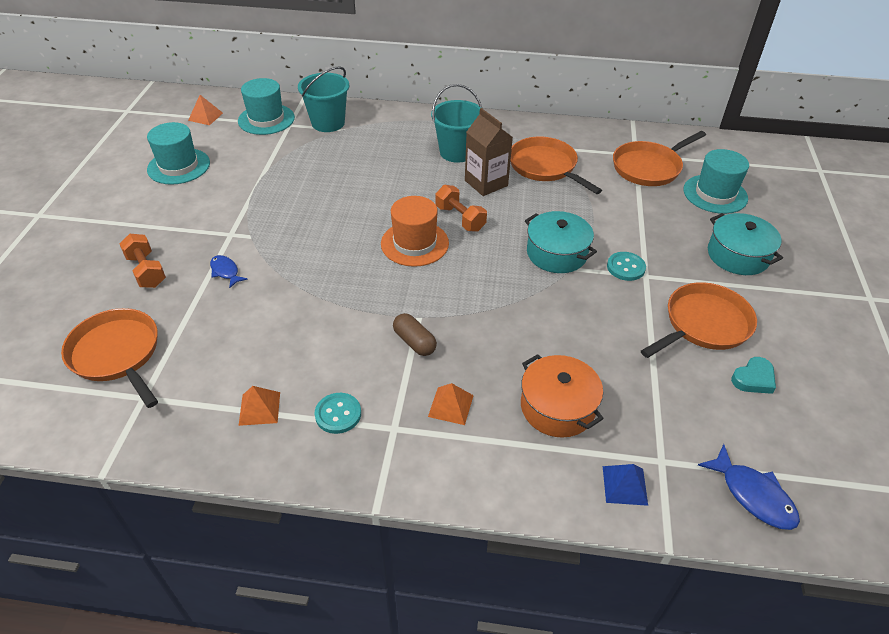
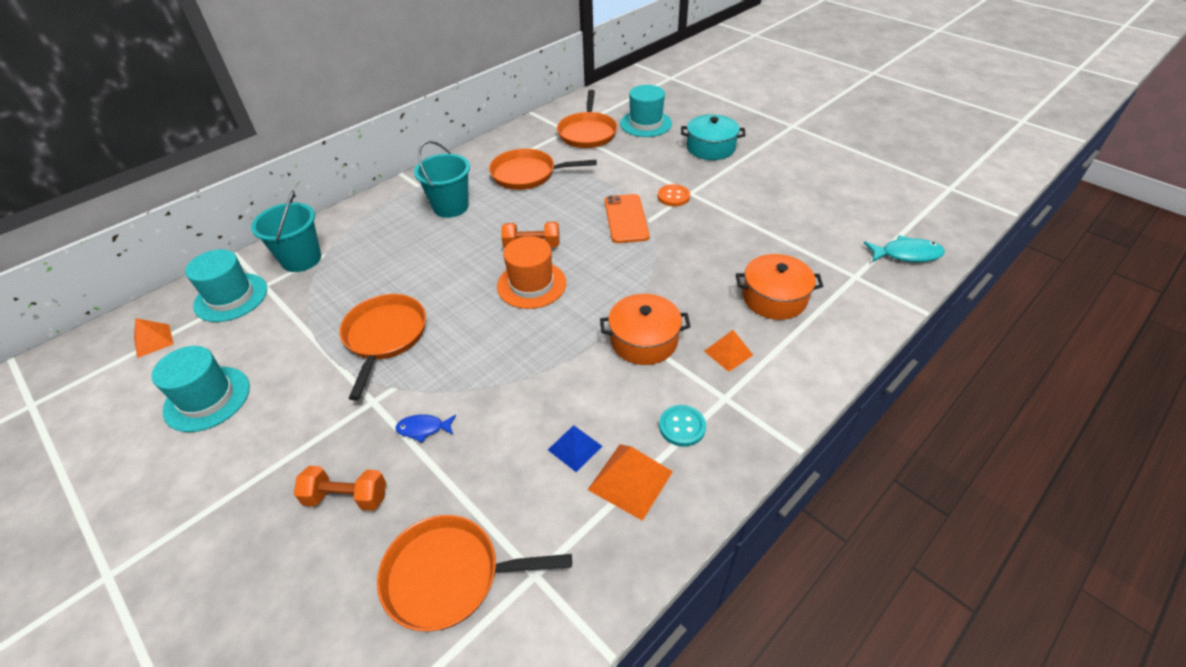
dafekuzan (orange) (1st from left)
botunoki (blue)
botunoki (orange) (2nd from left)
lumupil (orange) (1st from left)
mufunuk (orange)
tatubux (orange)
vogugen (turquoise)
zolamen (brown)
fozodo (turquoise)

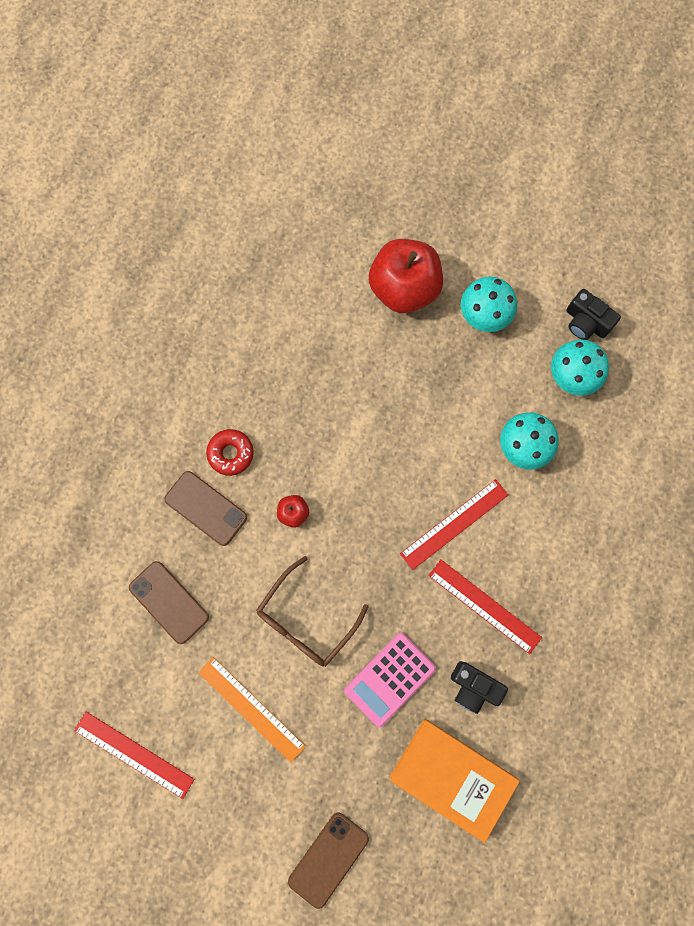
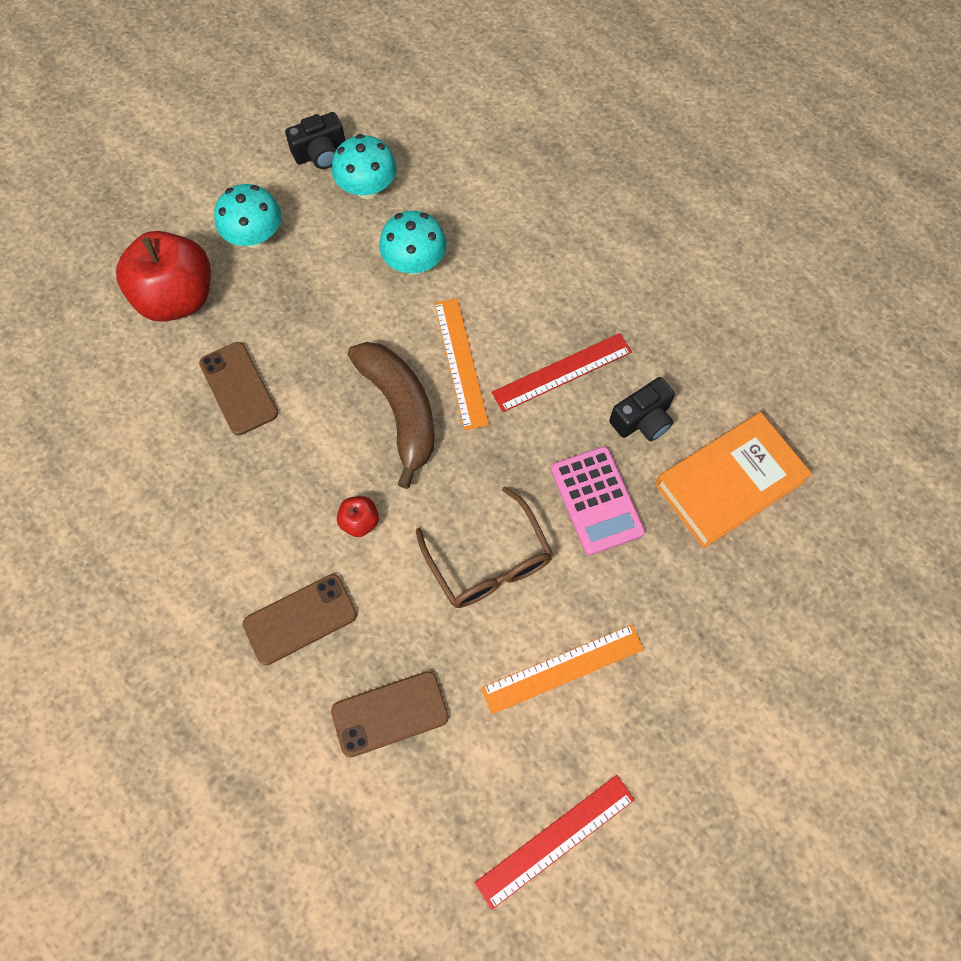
mufunuk (brown) (1st from left)
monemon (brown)
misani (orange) (1st from left)
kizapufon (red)

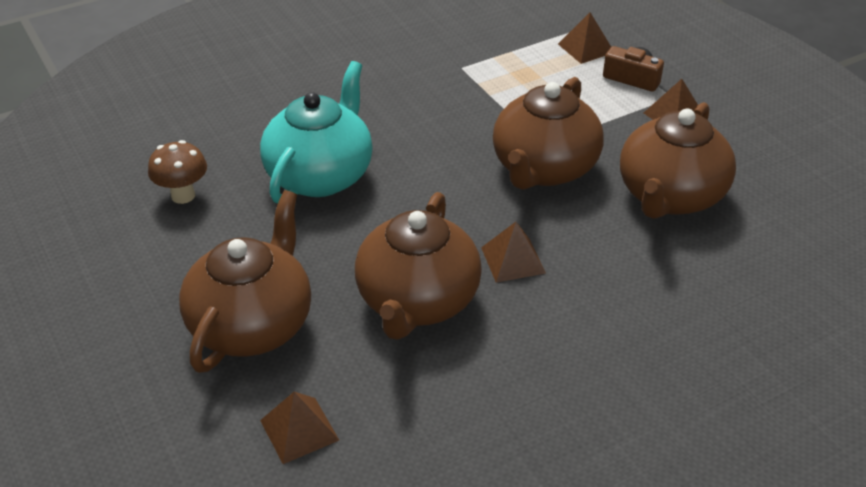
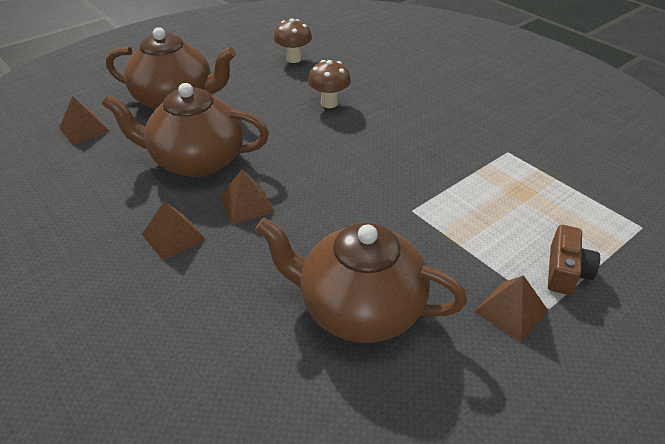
botunoki (brown) (2nd from left)
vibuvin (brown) (2nd from left)
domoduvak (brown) (3rd from left in the first image)

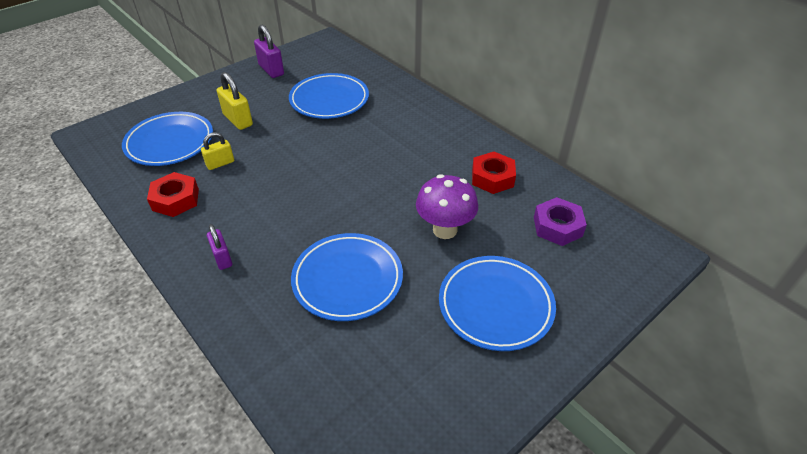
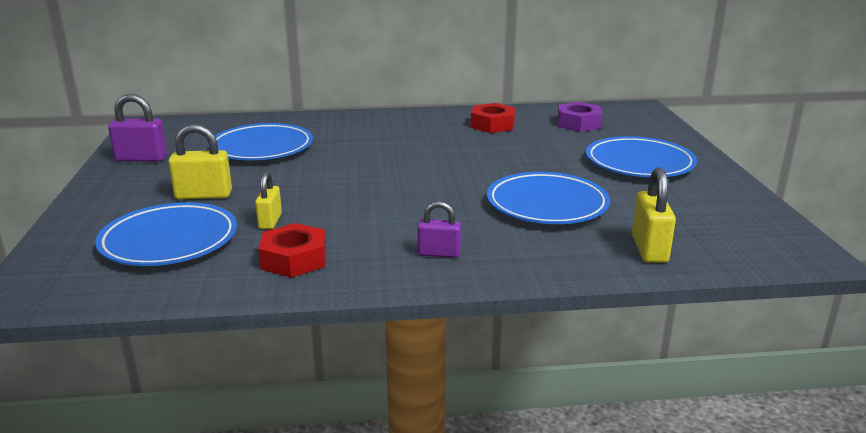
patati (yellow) (3rd from left)
vibuvin (purple)

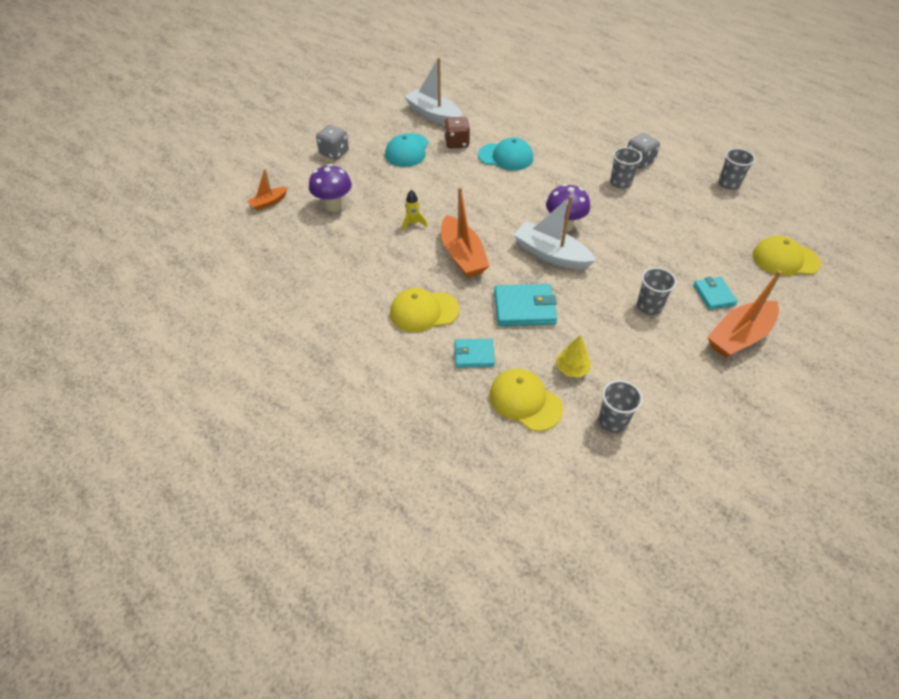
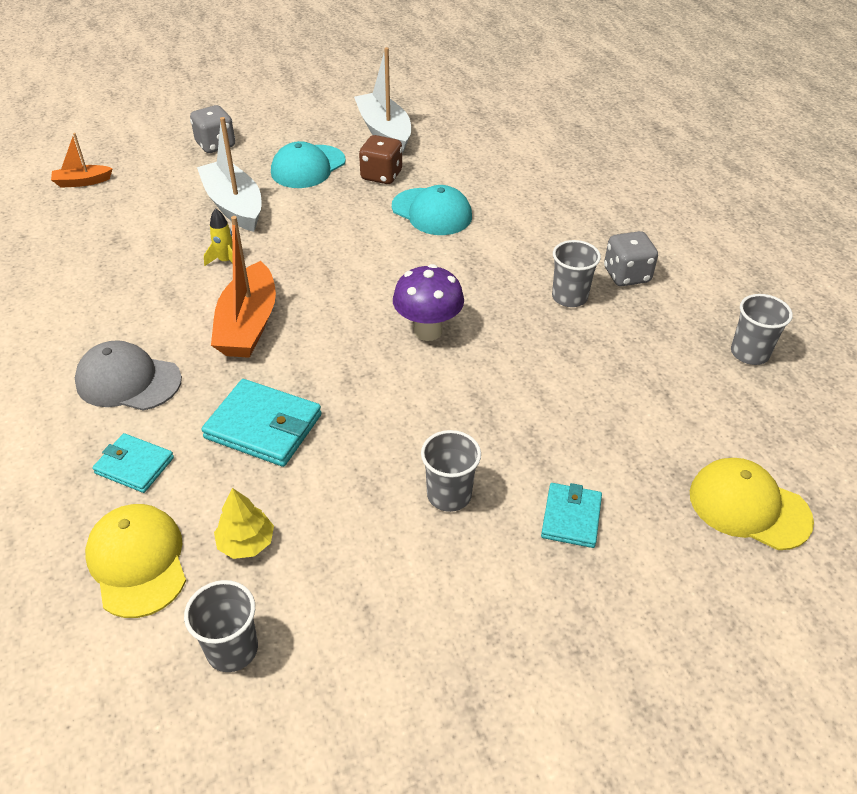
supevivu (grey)
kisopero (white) (1st from left)
vibuvin (purple) (1st from left in the first image)
kisopero (orange) (3rd from left in the first image)

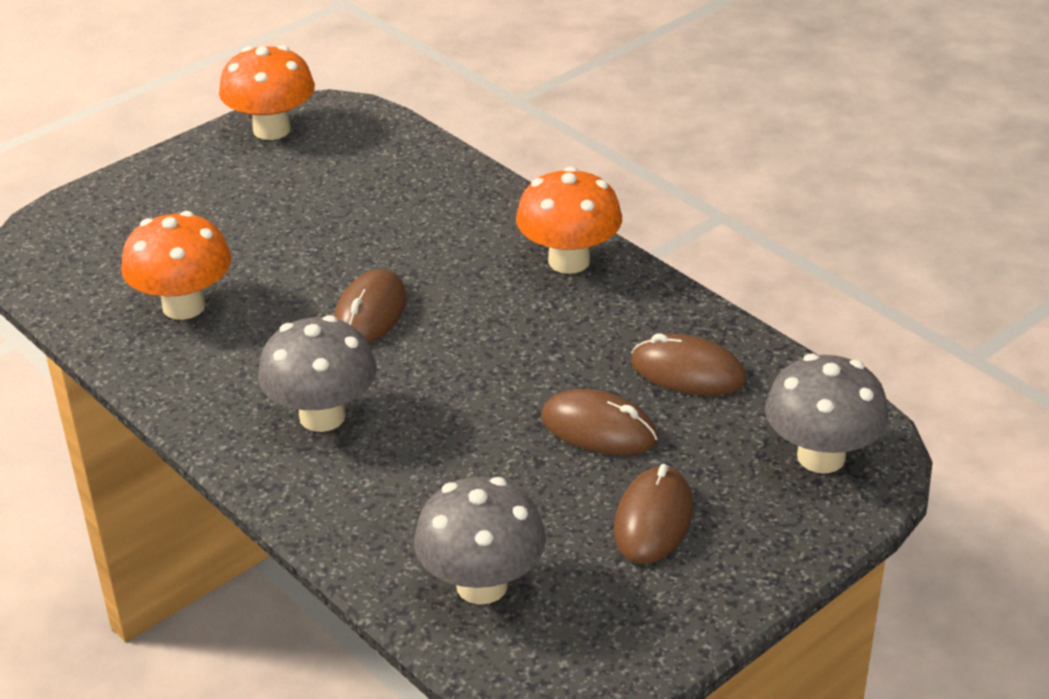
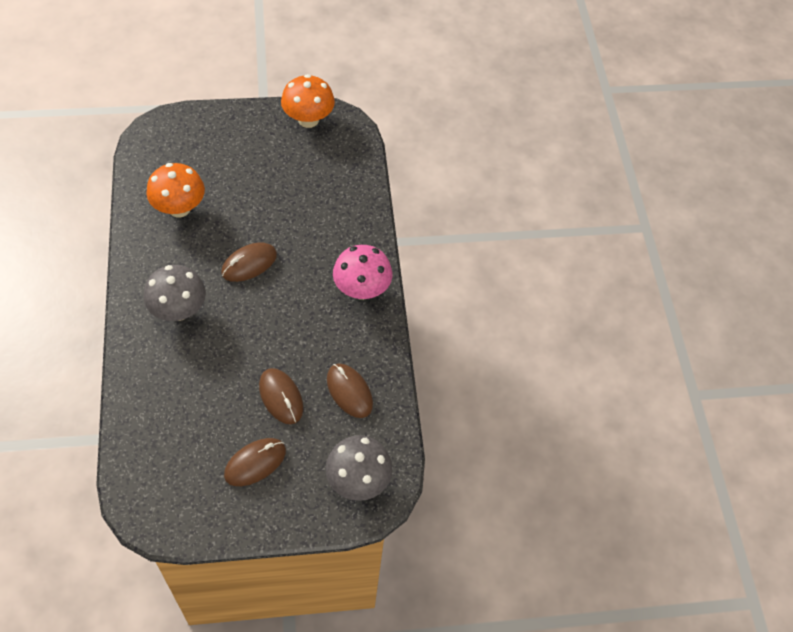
vibuvin (pink)
vibuvin (grey) (2nd from left in the first image)

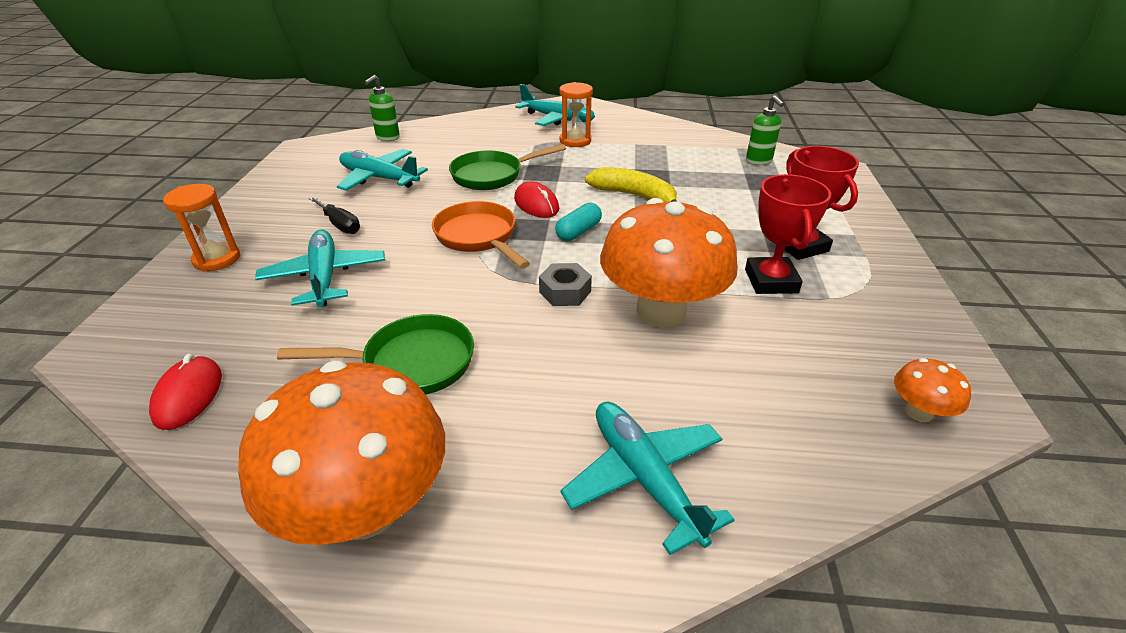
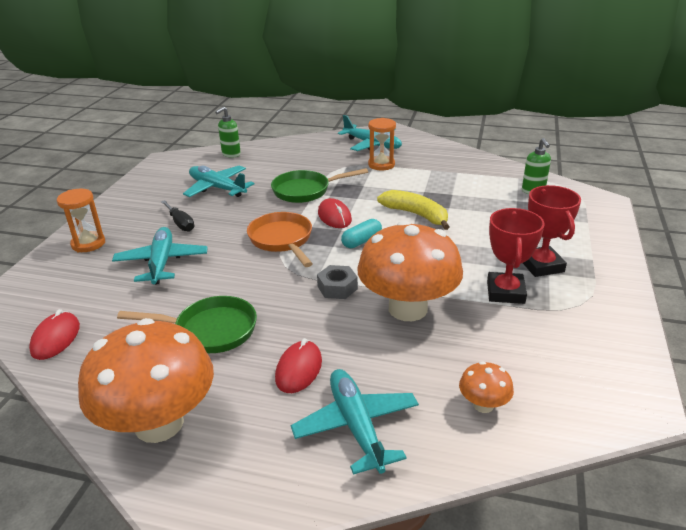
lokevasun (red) (2nd from left)
vibuvin (orange) (3rd from left)

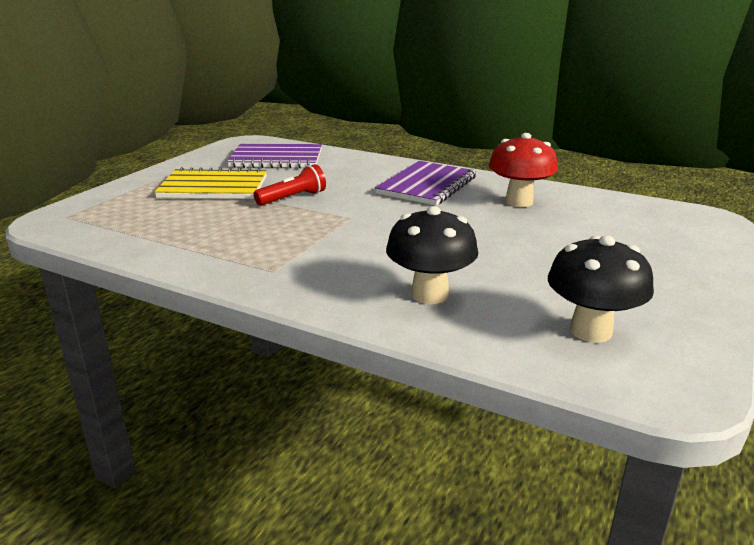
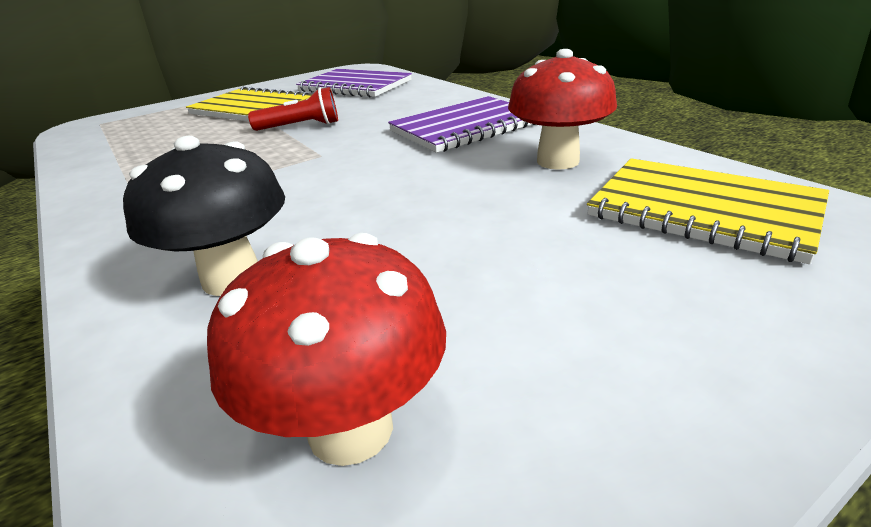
vibuvin (red) (1st from left)
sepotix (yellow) (2nd from left)

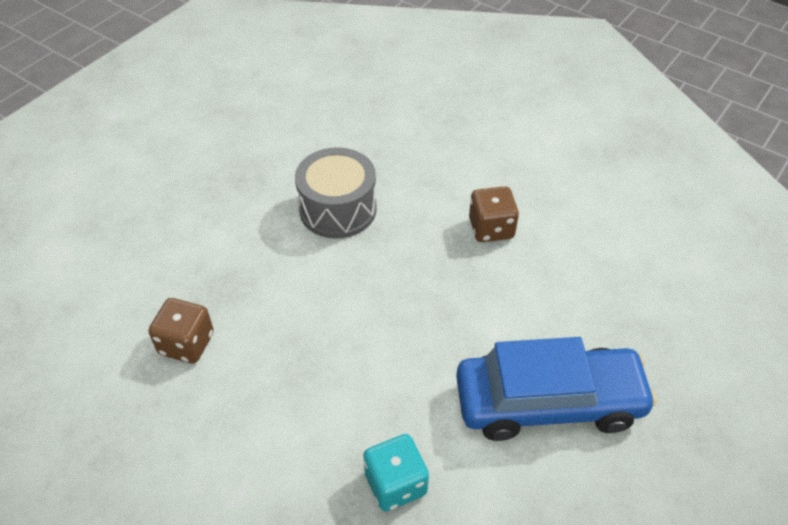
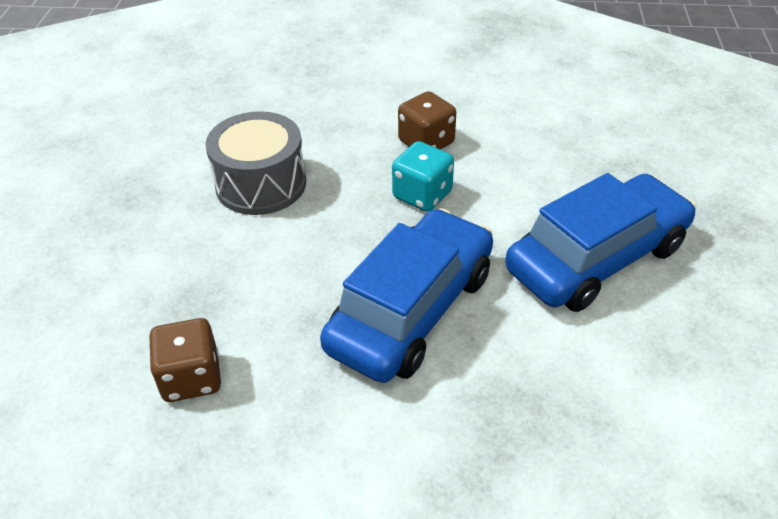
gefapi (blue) (1st from left)
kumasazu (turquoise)

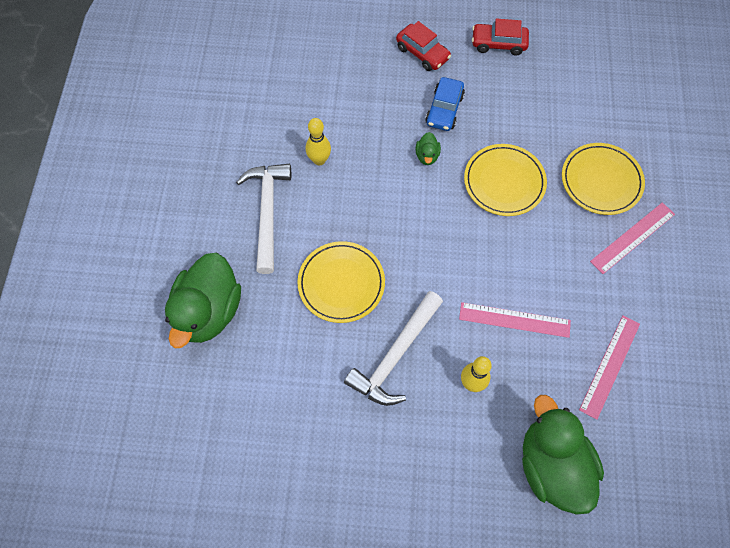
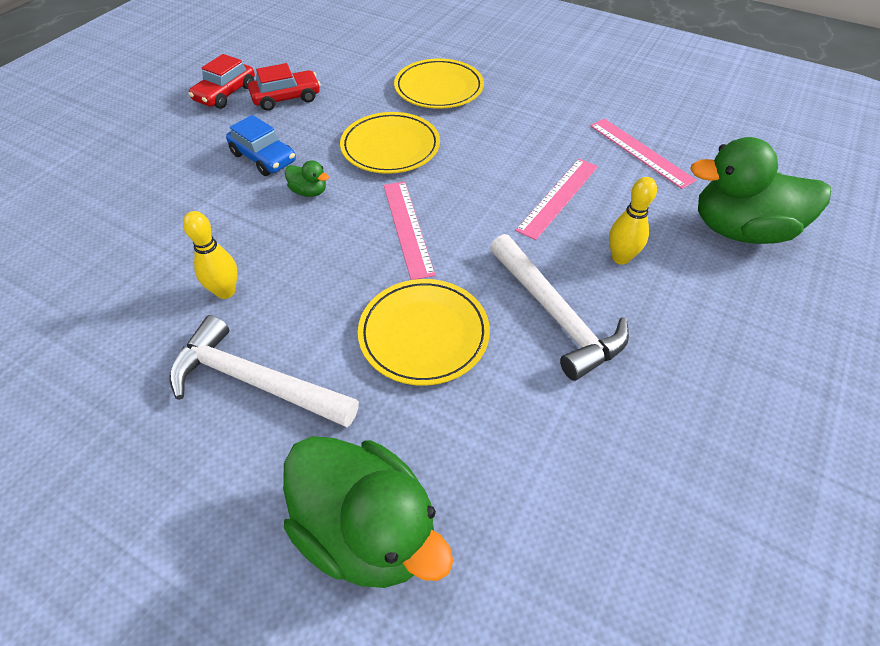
gefapi (red) (2nd from left)
misani (pink) (1st from left)

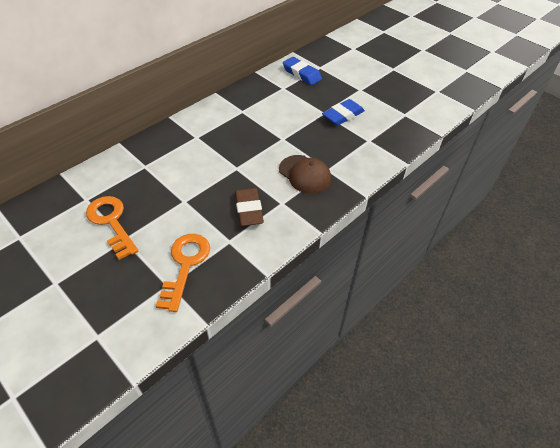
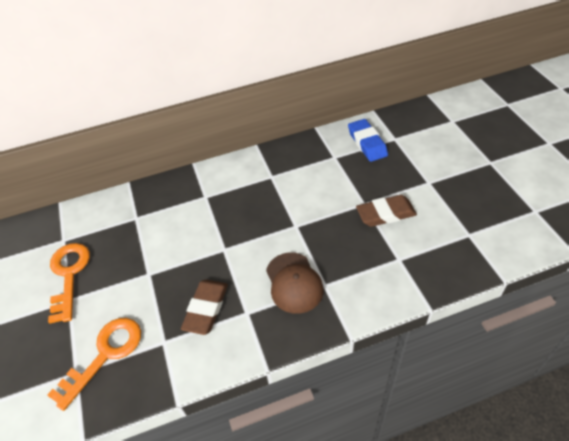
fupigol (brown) (2nd from left)

